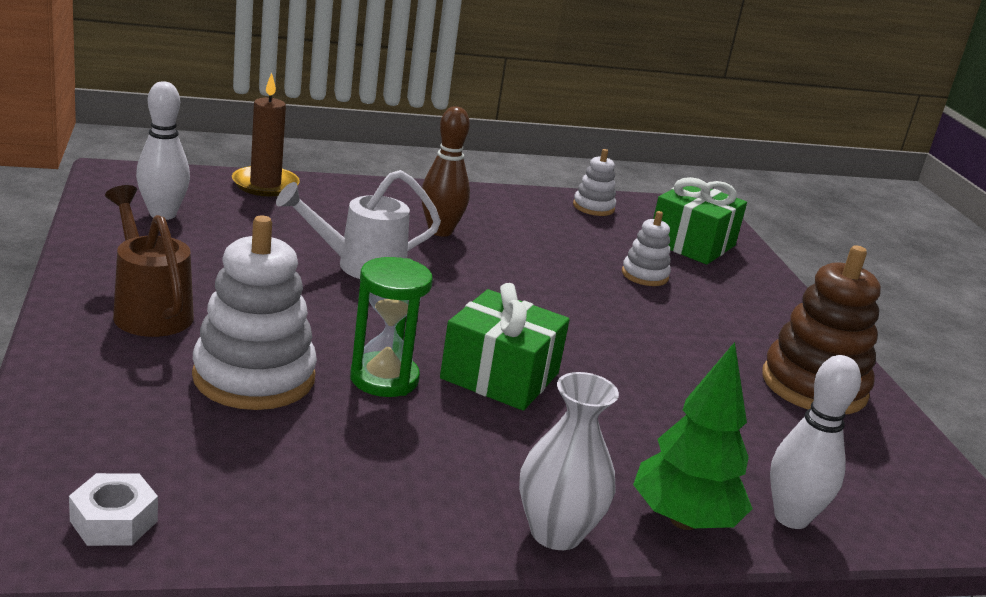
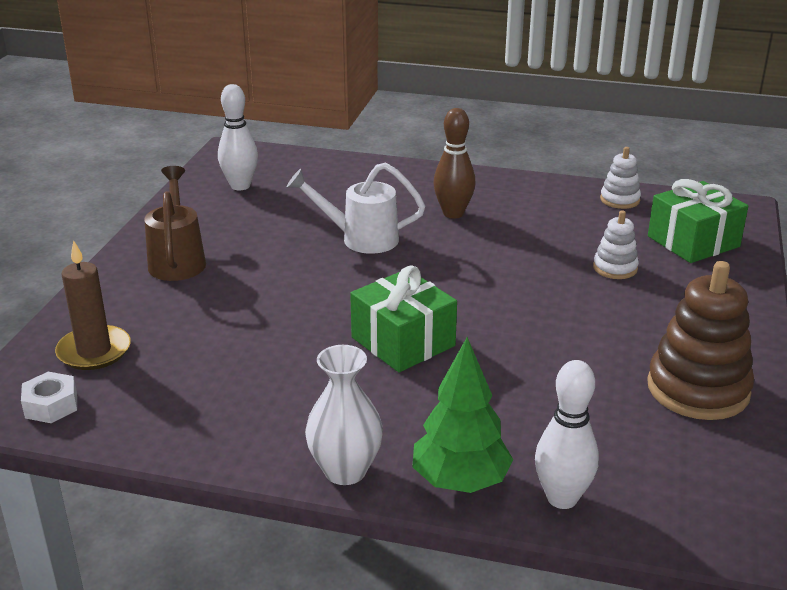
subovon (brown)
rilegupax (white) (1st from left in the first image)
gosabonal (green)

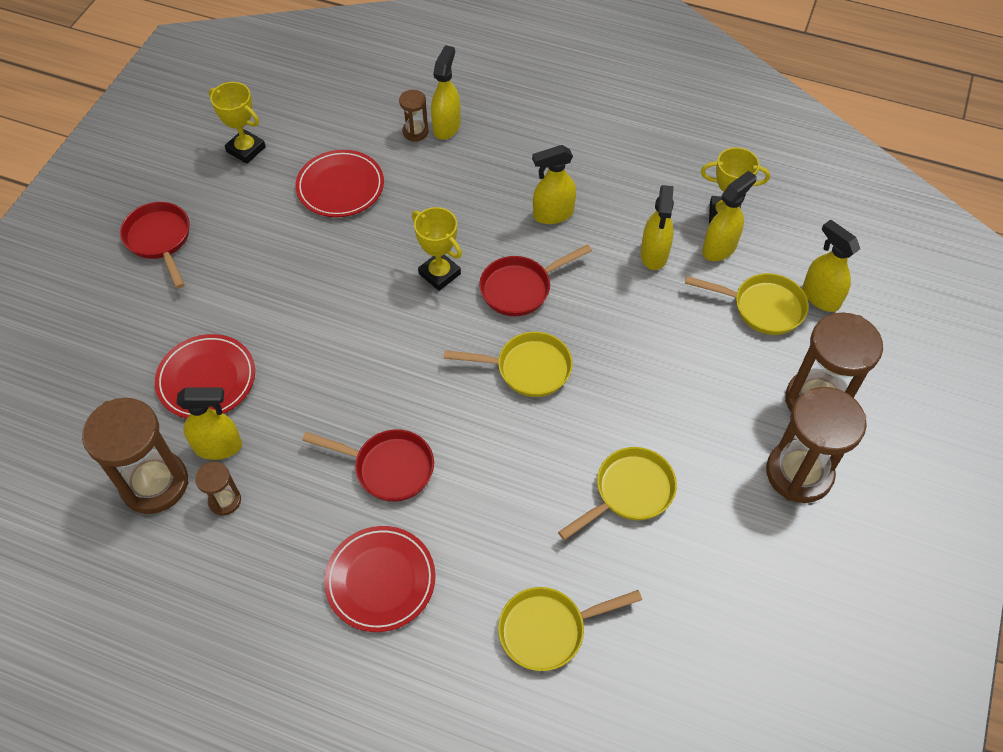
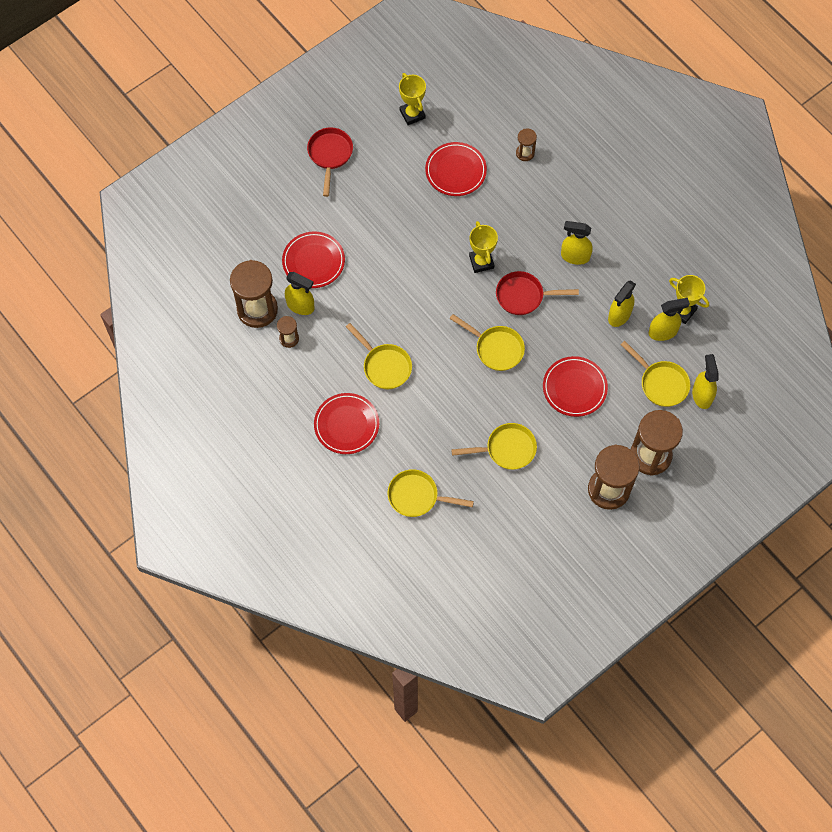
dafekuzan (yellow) (1st from left)
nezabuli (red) (4th from left)
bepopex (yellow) (2nd from left in the first image)

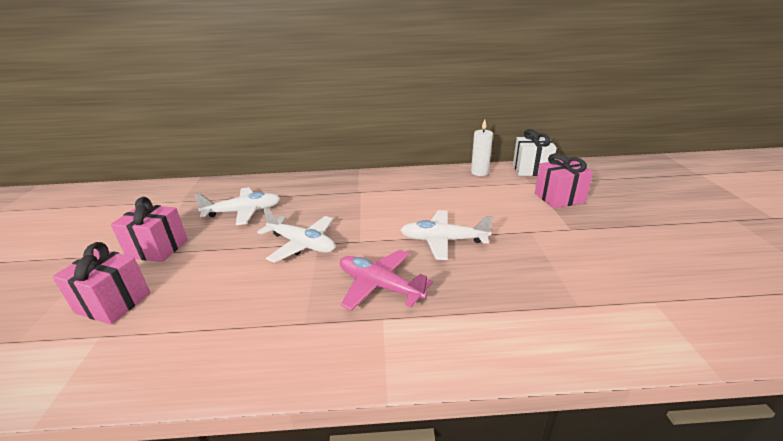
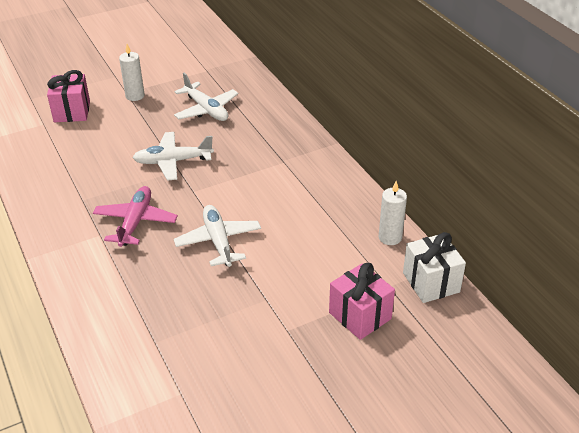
subovon (white) (1st from left)
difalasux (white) (1st from left)

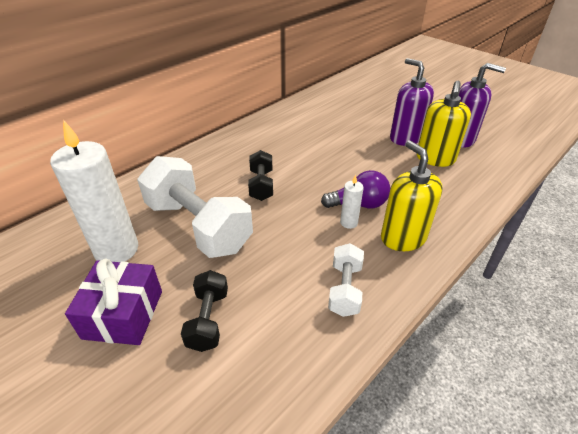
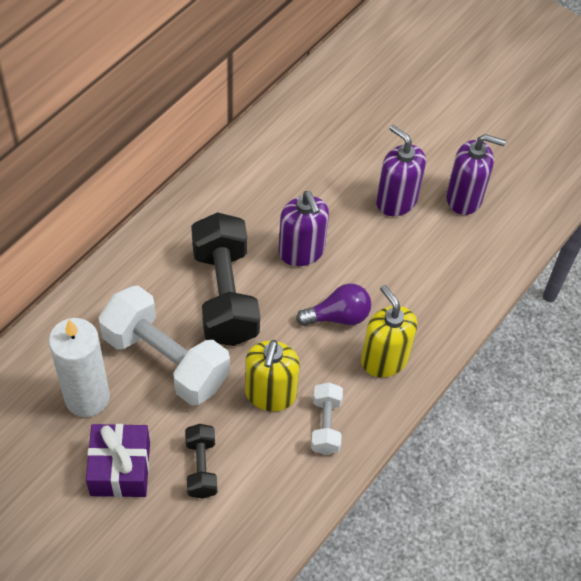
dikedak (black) (2nd from left)
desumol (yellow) (1st from left)
desumol (purple) (1st from left)
subovon (white) (2nd from left in the first image)

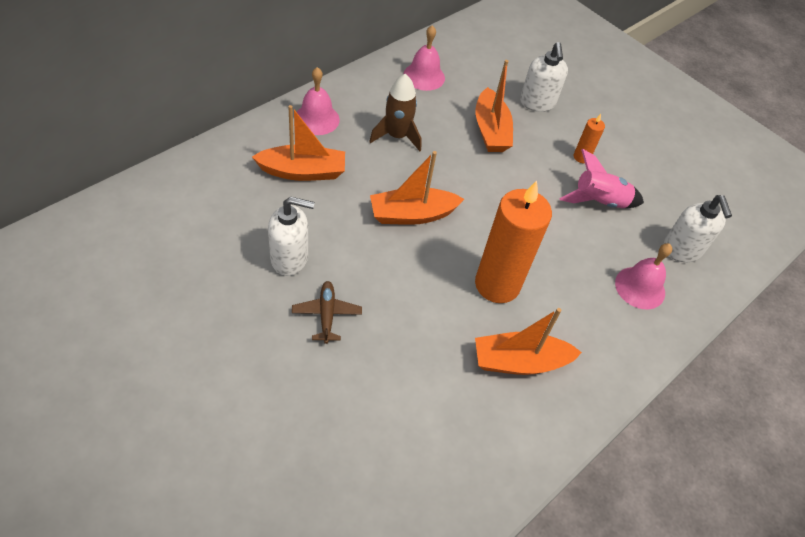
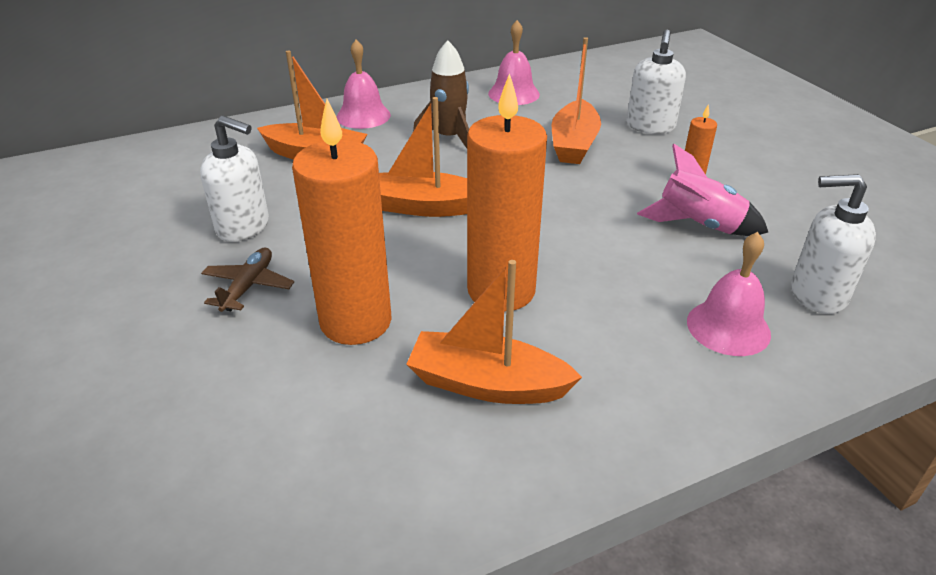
subovon (orange) (1st from left)
desumol (white) (3rd from left)

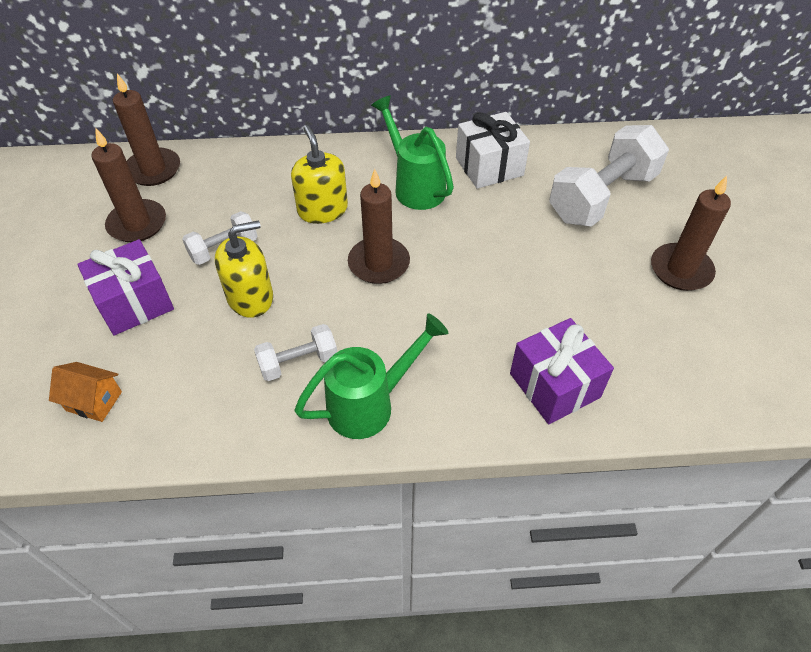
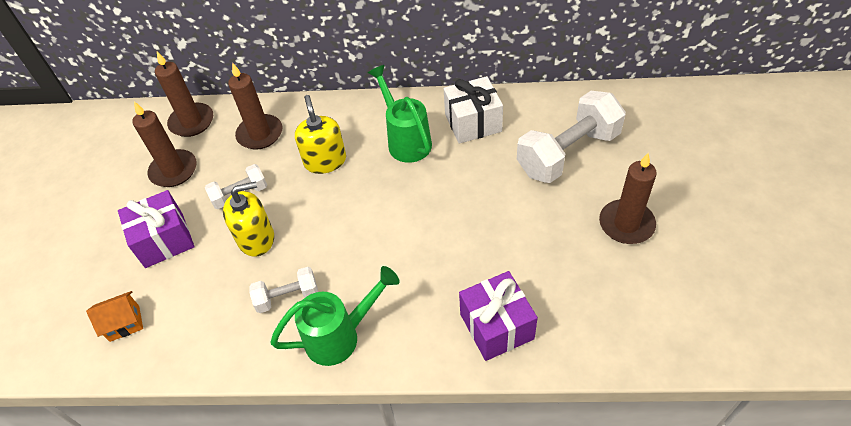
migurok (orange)
subovon (brown) (3rd from left)

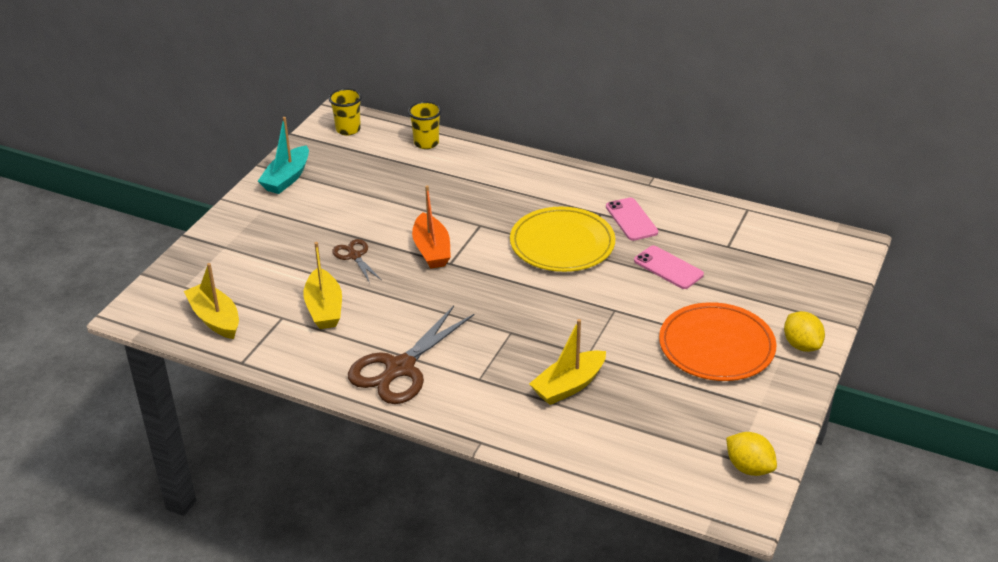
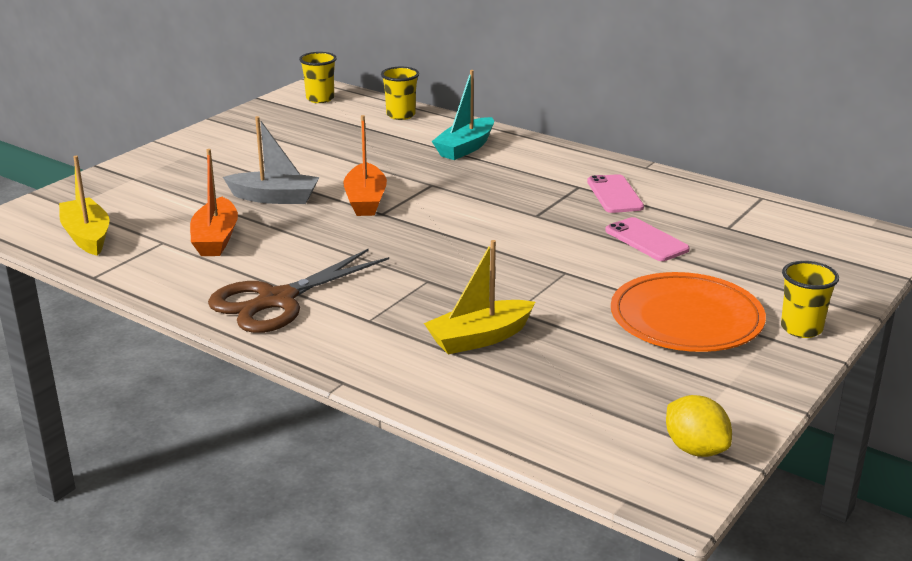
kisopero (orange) (1st from left)
kisopero (grey)
kisopero (turquoise)
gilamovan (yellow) (3rd from left)
nezabuli (yellow)

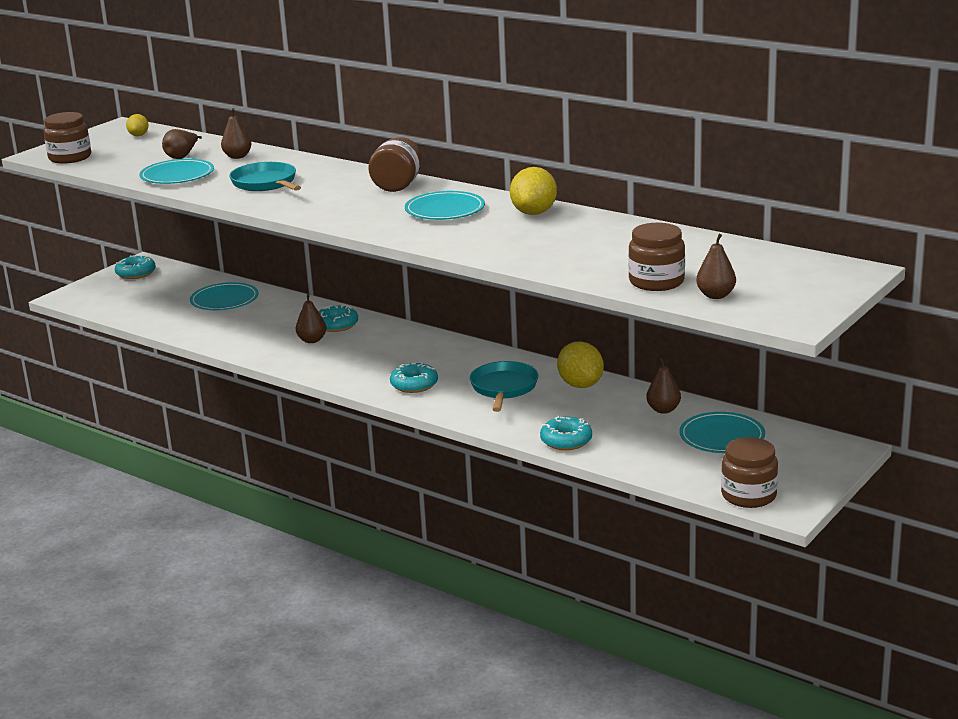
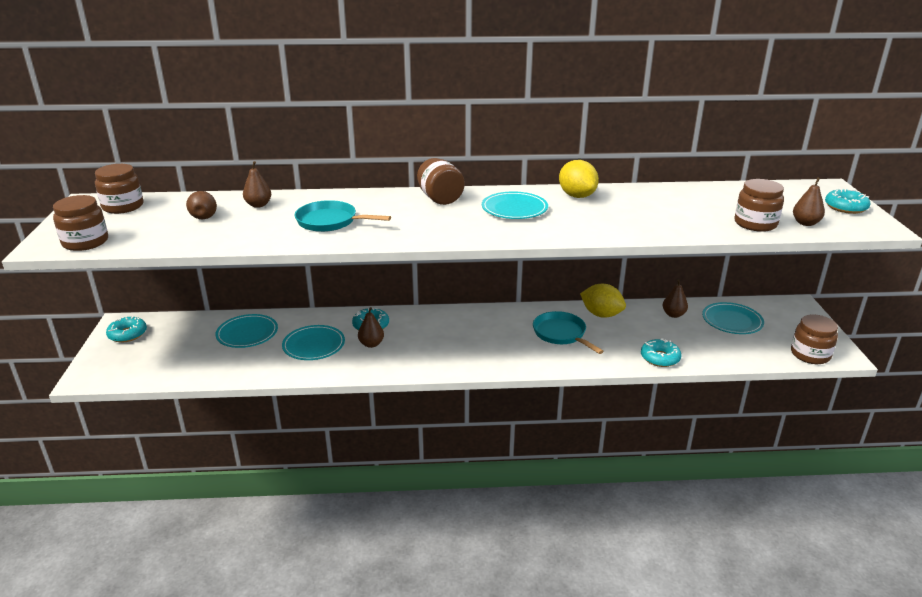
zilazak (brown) (2nd from left)
nezabuli (turquoise) (2nd from left)
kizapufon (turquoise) (4th from left)

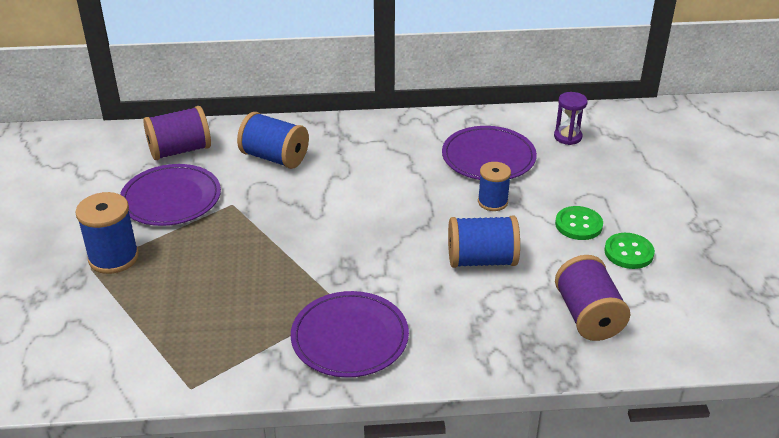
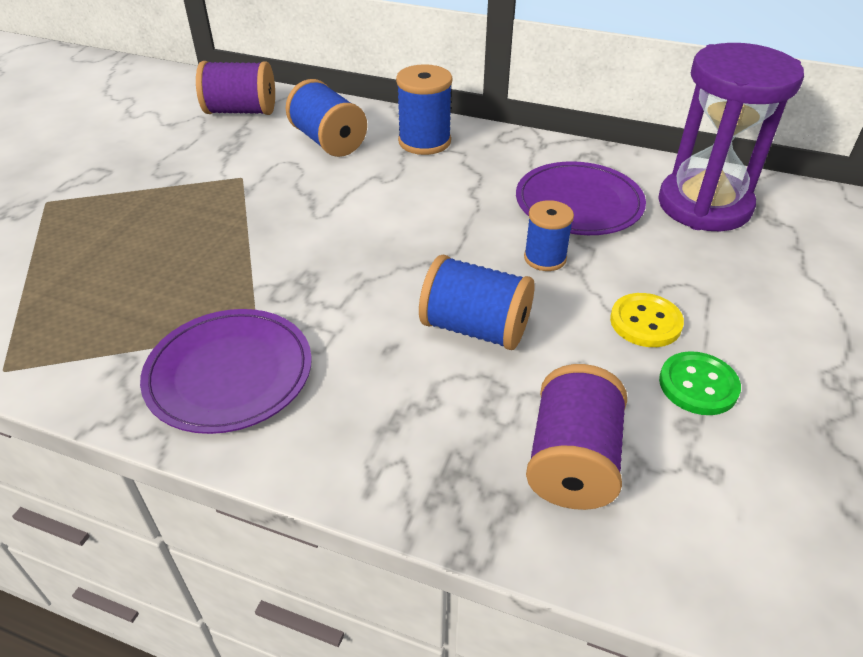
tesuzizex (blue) (2nd from left)
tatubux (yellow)
gosabonal (purple)
nezabuli (purple) (1st from left in the first image)

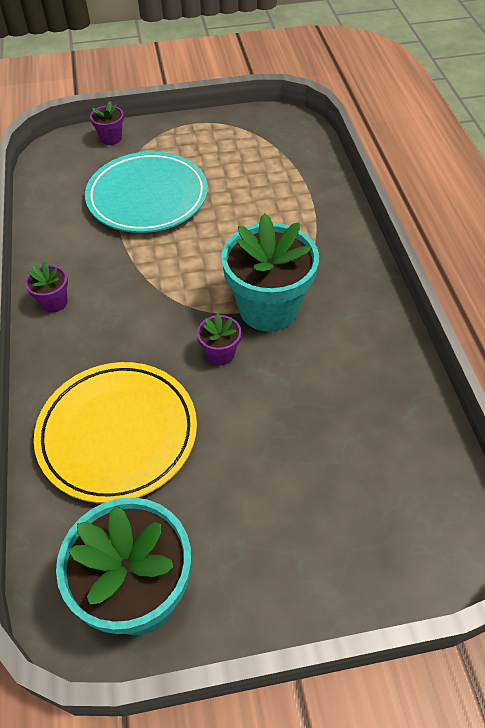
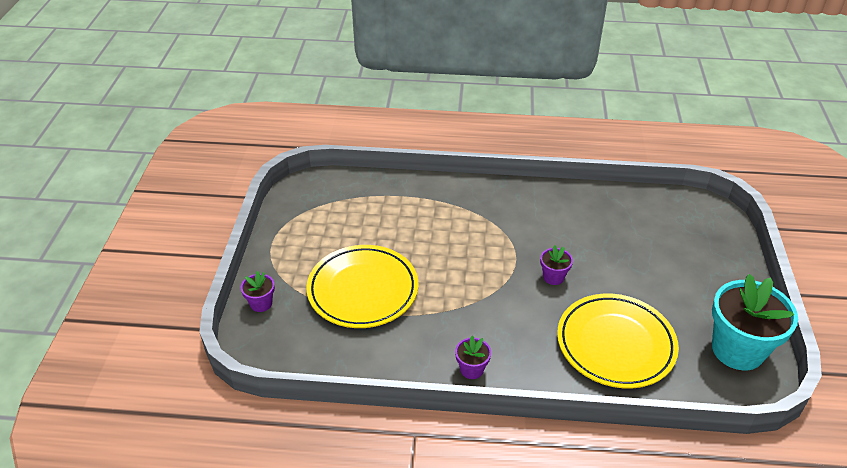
nezabuli (yellow) (1st from left)
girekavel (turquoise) (2nd from left in the first image)

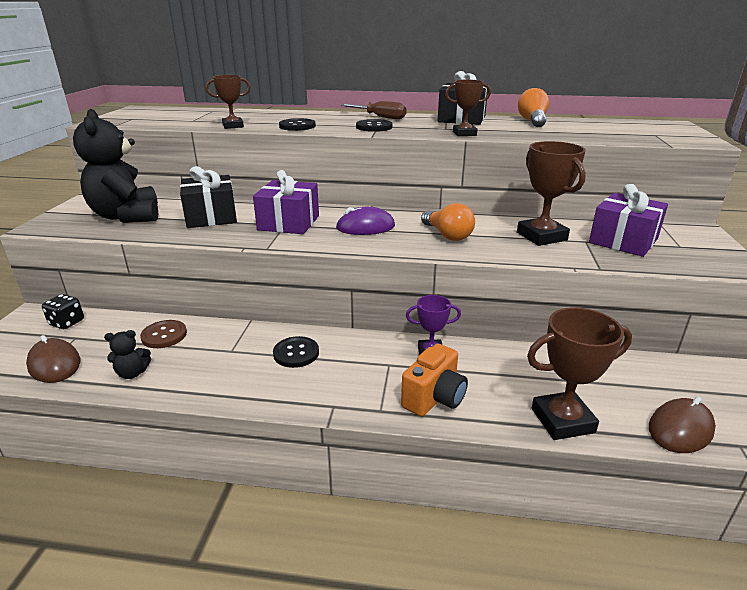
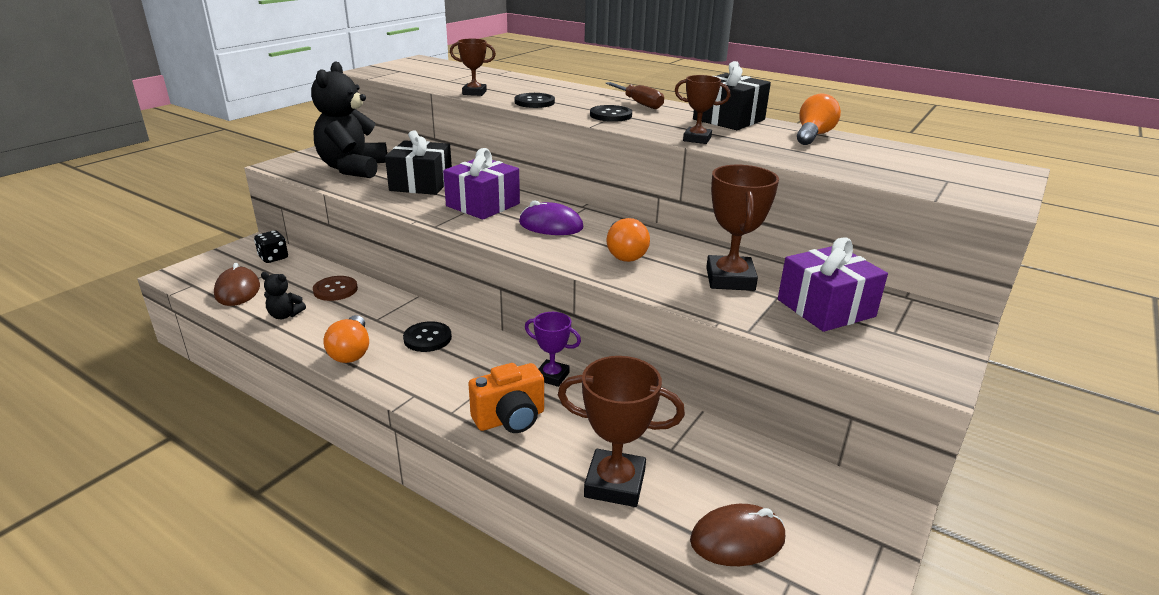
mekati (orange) (1st from left)

